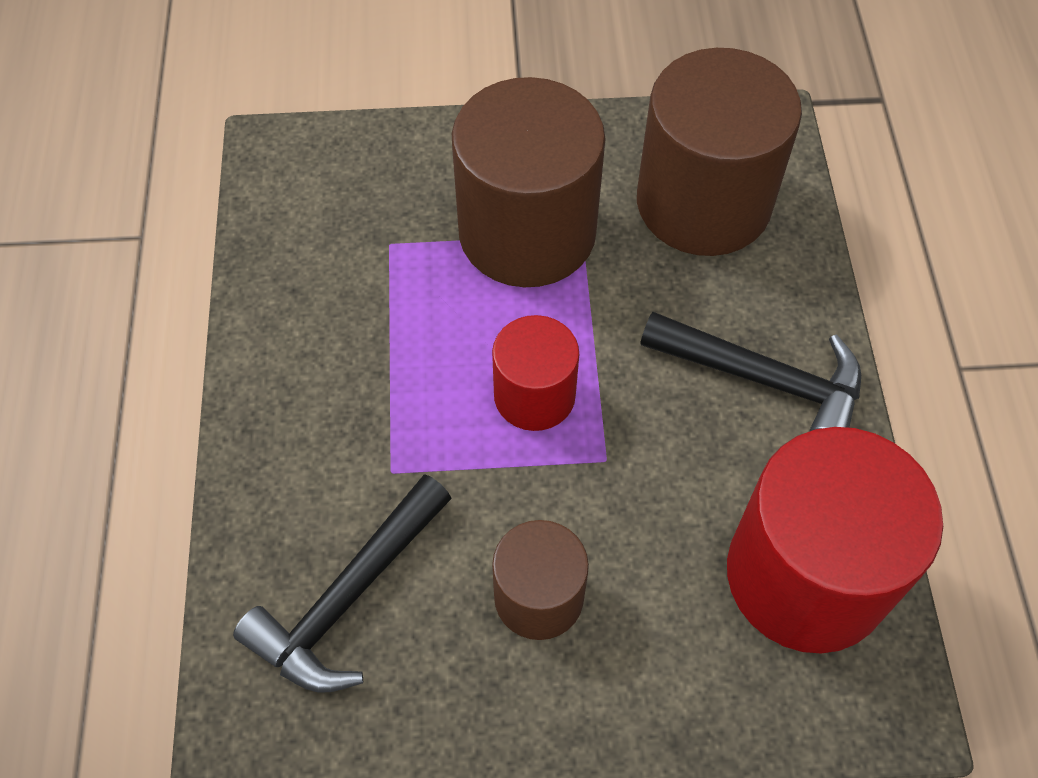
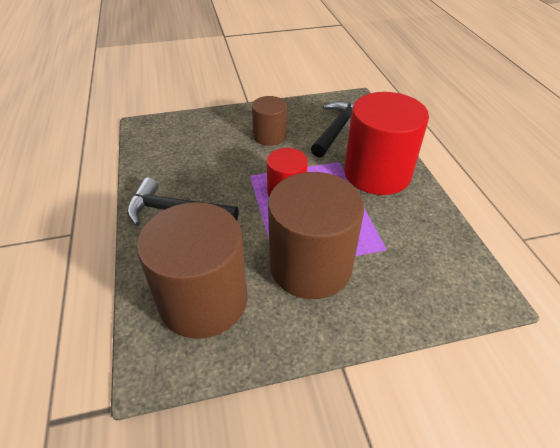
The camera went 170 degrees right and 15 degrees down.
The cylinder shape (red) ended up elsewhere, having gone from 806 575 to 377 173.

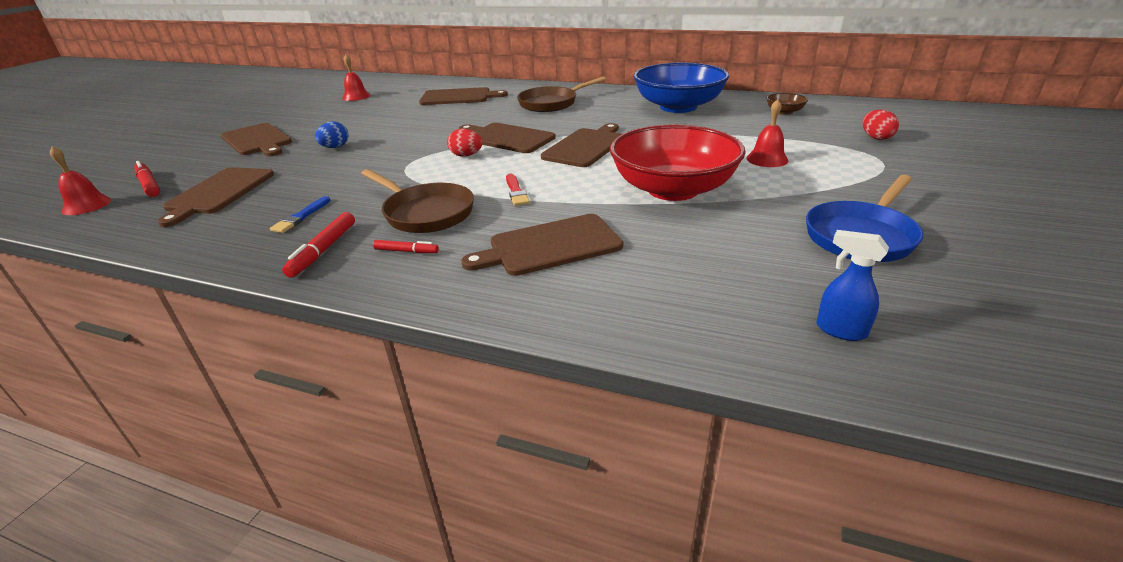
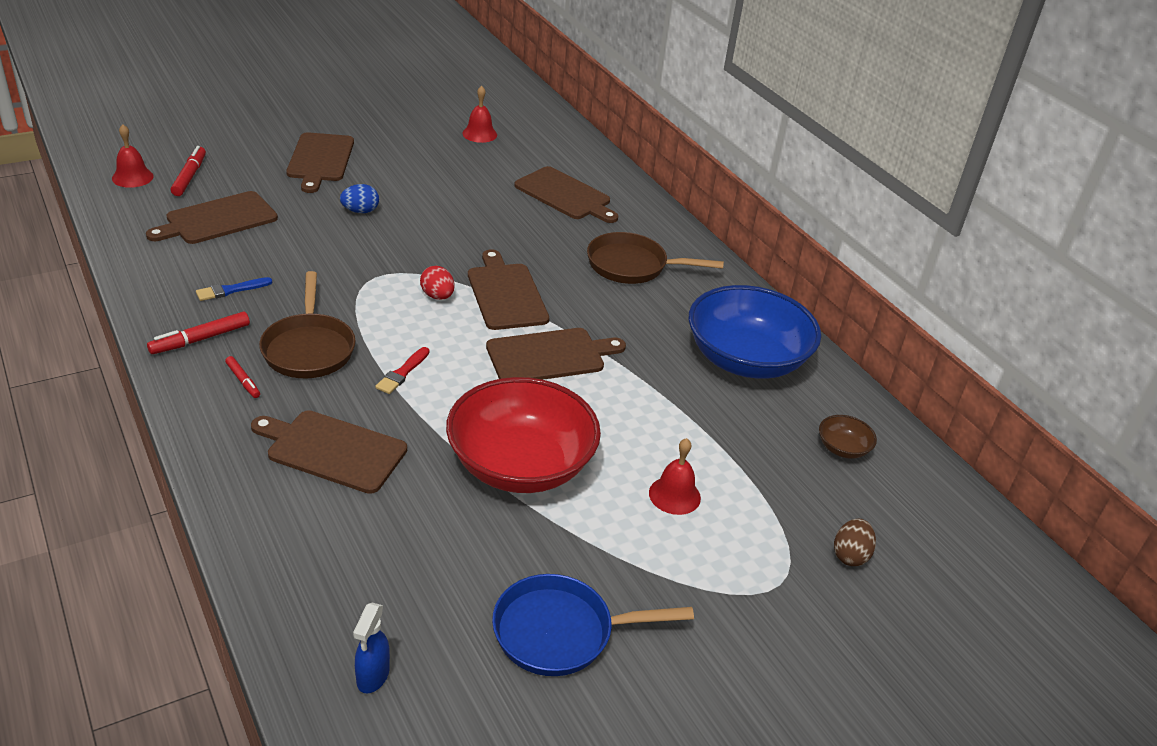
The camera went 35 degrees right and 5 degrees up.
What was the egg (red) at 876 138 turned into the egg (russet) at 850 555.
The spray cleaner (royal blue) at 840 330 ended up facing another way, 150 degrees counterclockwise from before.

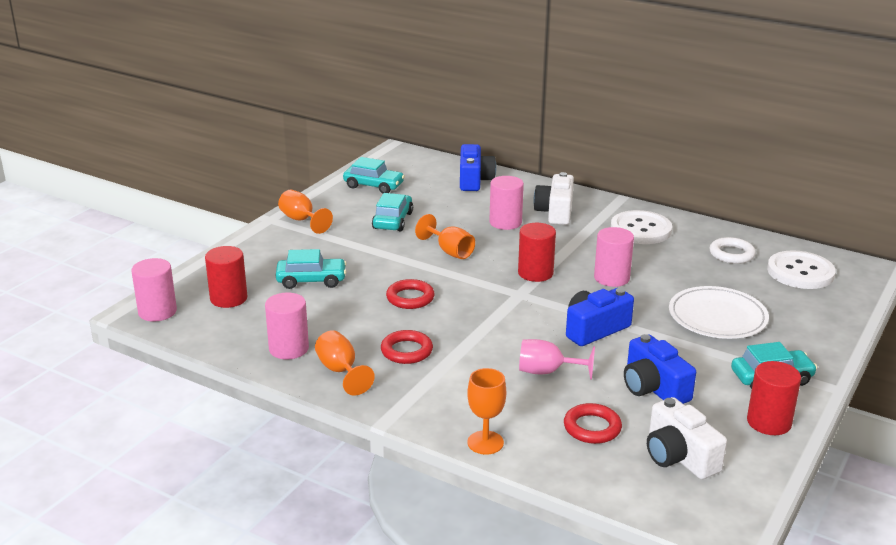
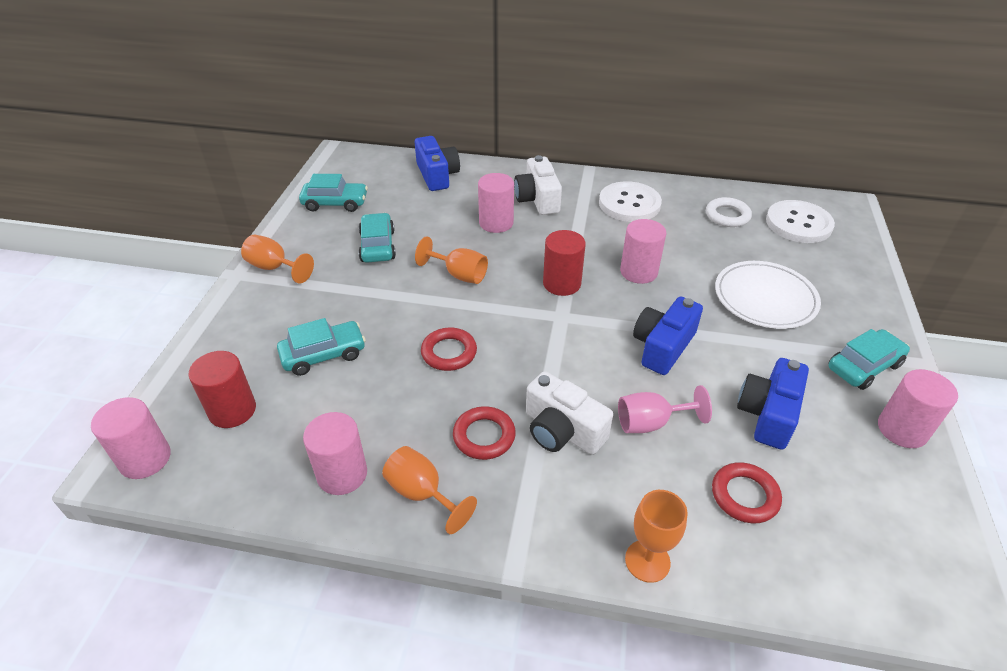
The camera went 20 degrees left and 15 degrees up.
The photo camera (white) ended up elsewhere, having gone from 679 456 to 562 430.
What was the cylinder shape (red) at 769 422 turned into the cylinder shape (rose-pink) at 902 429.
The photo camera (royal blue) at 653 388 ended up facing another way, 75 degrees clockwise from before.

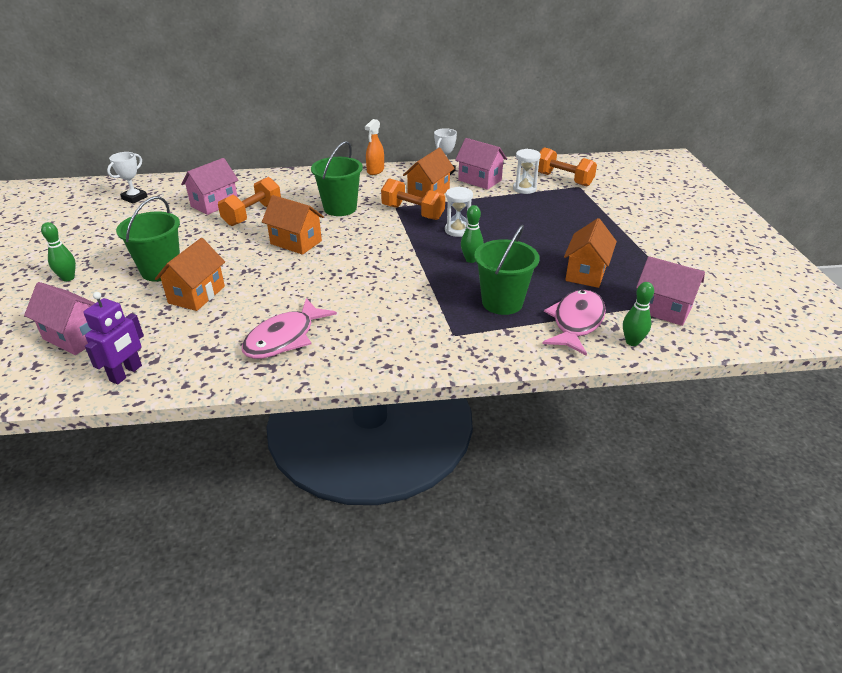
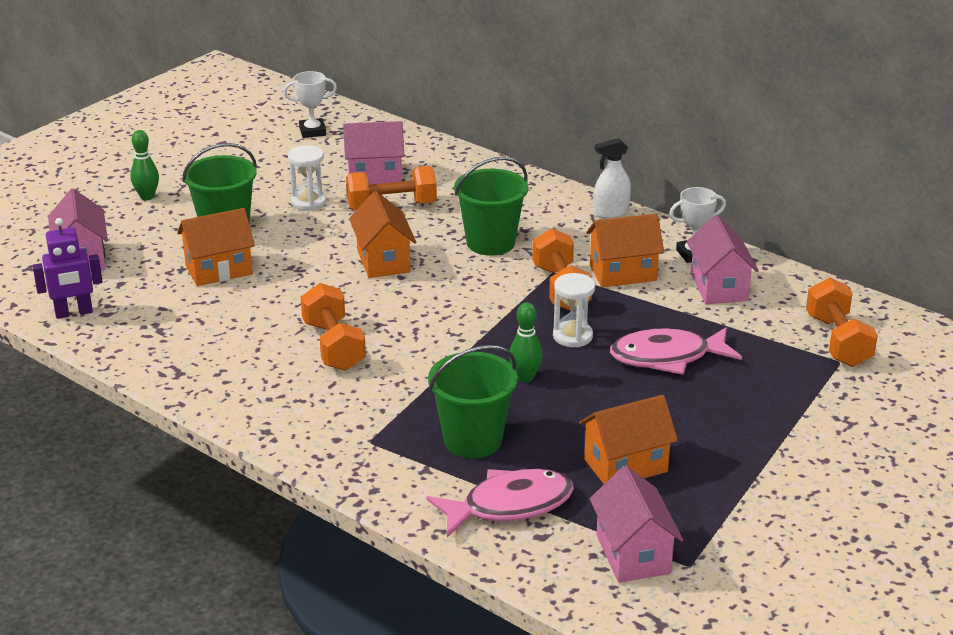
The camera went 45 degrees right and 5 degrees down.
The second view lost the bowling pin (green) at 632 342.
The second view gained the hand weight (orange-coloured) at 334 346.
The toy fish (rose-pink) ended up elsewhere, having gone from 284 338 to 667 357.
The hourglass (white) ended up elsewhere, having gone from 524 189 to 308 202.
What was the spray cleaner (orange-coloured) at 375 171 turned into the spray cleaner (white) at 611 213.

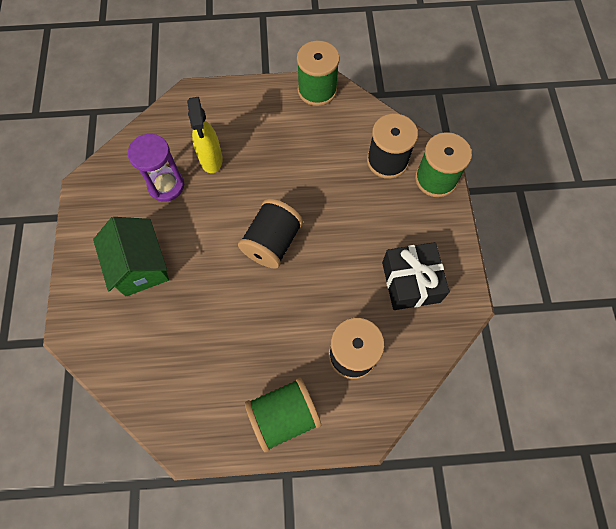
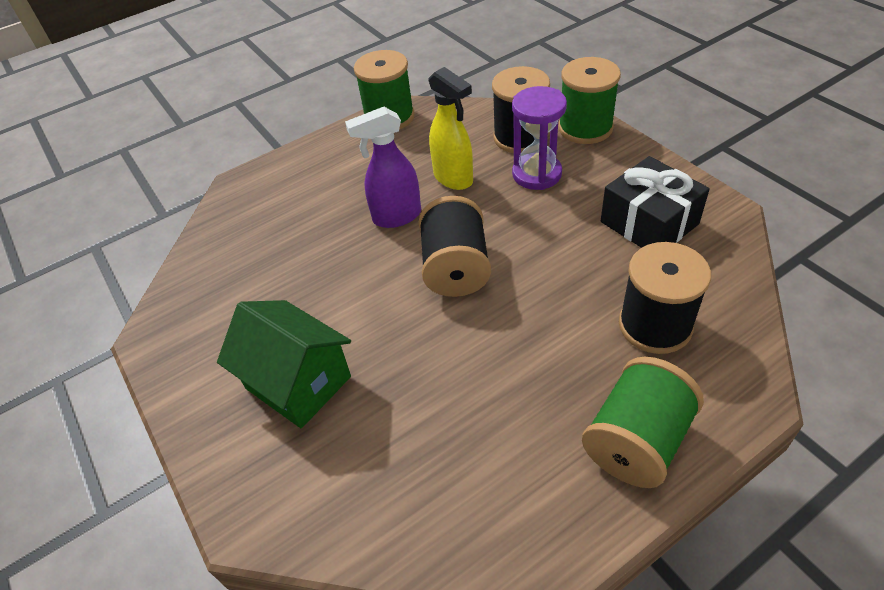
The camera went 25 degrees left and 20 degrees down.
The second view gained the spray cleaner (violet) at 396 217.
The hourglass (violet) ended up elsewhere, having gone from 166 185 to 536 174.
The spray cleaner (golden) ended up elsewhere, having gone from 211 159 to 453 178.

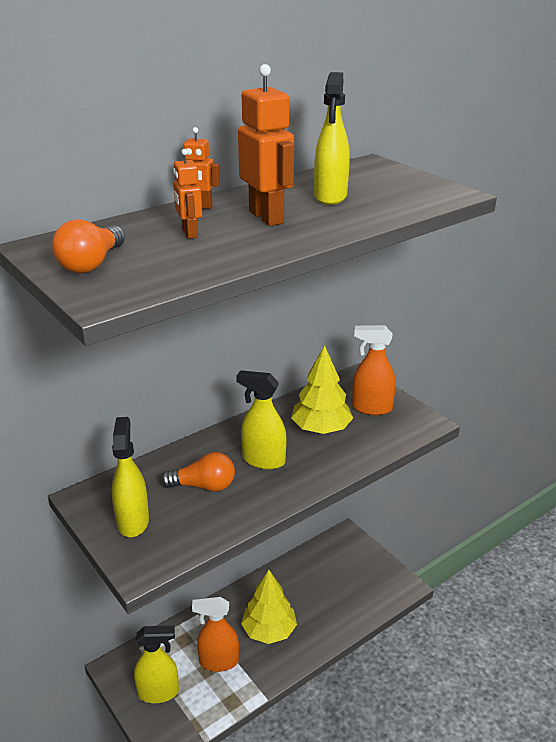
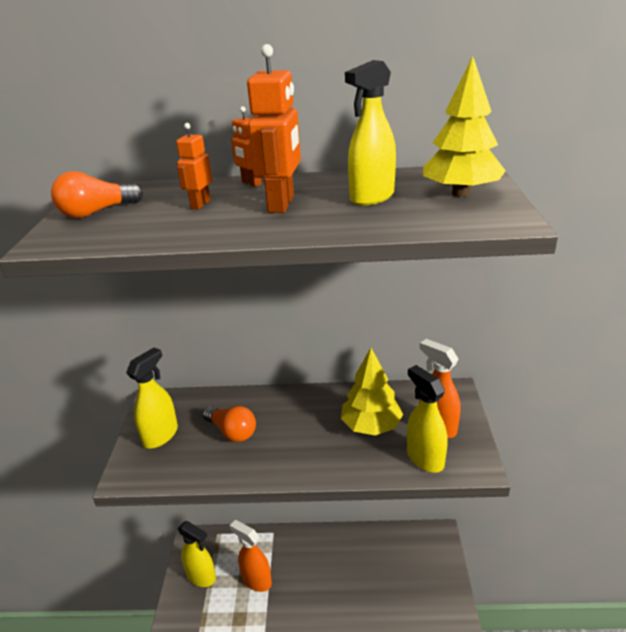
The camera went 40 degrees right and 0 degrees up.
The spray cleaner (golden) ended up elsewhere, having gone from 263 460 to 425 458.
The toy tree (golden) ended up elsewhere, having gone from 269 631 to 460 194.

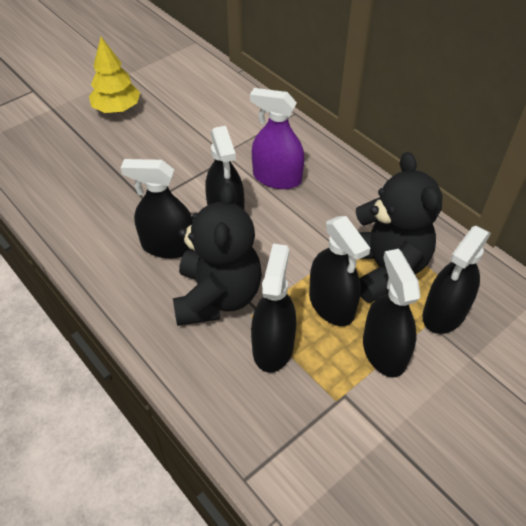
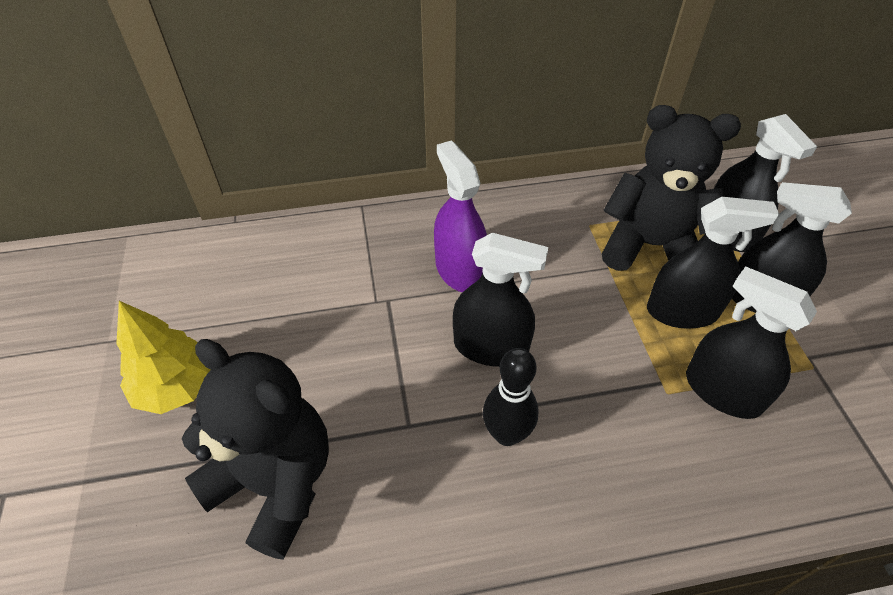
The camera went 60 degrees left and 0 degrees up.
The teddy (jet-black) ended up elsewhere, having gone from 217 297 to 275 483.
Where the spray cleaner (jet-black) stood at 168 246, the bowling pin (jet-black) came to stand at 507 434.
The spray cleaner (violet) at 277 178 ended up facing another way, 105 degrees clockwise from before.

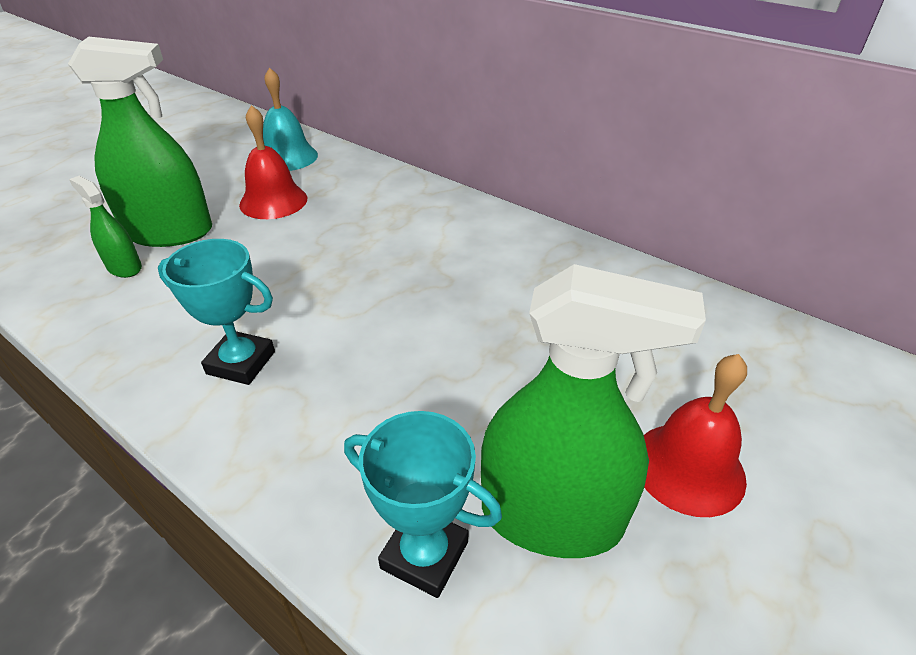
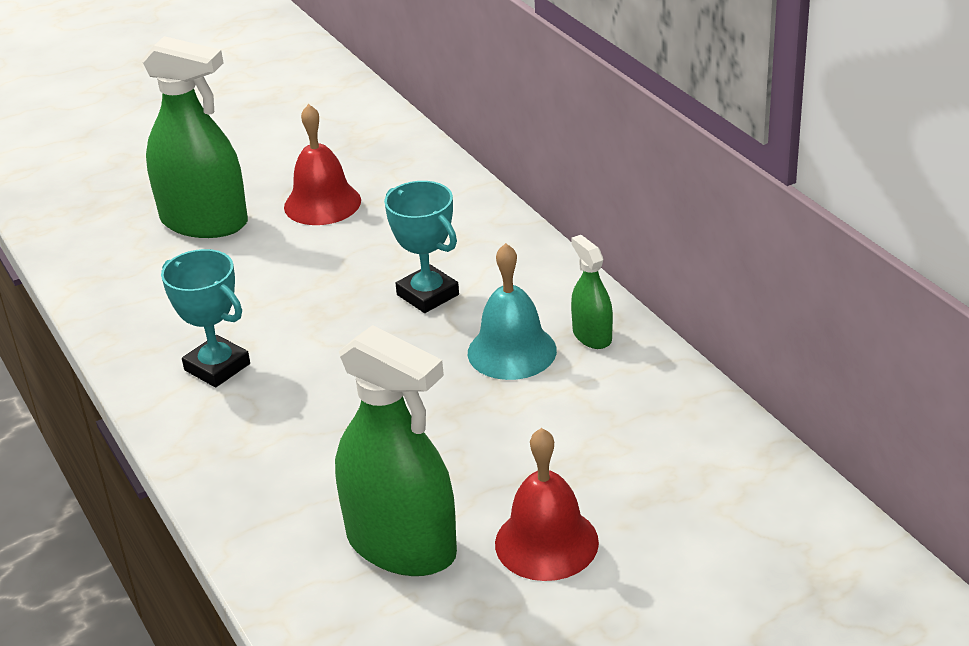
The camera went 25 degrees right and 5 degrees down.
The spray cleaner (green) ended up elsewhere, having gone from 124 267 to 592 336.
The hand bell (aqua) ended up elsewhere, having gone from 287 157 to 512 351.
The award cup (aqua) ended up elsewhere, having gone from 424 555 to 428 295.

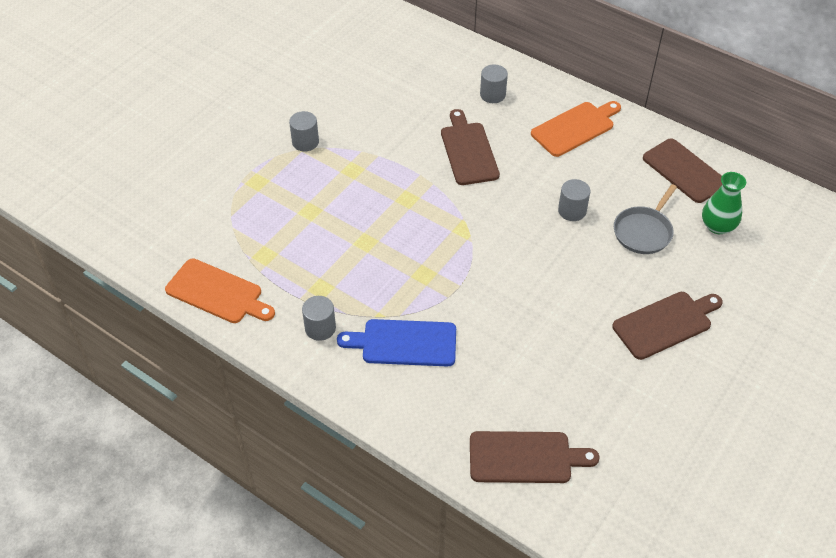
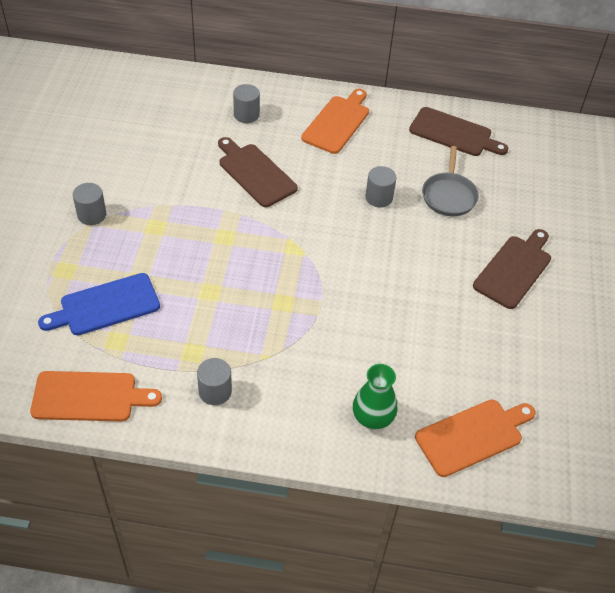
The camera went 30 degrees left and 0 degrees up.
The chopping board (royal blue) ended up elsewhere, having gone from 404 343 to 105 305.
The tall vase (green) ended up elsewhere, having gone from 717 226 to 372 417.
What was the chopping board (russet) at 525 458 turned into the chopping board (orange-coloured) at 473 436.

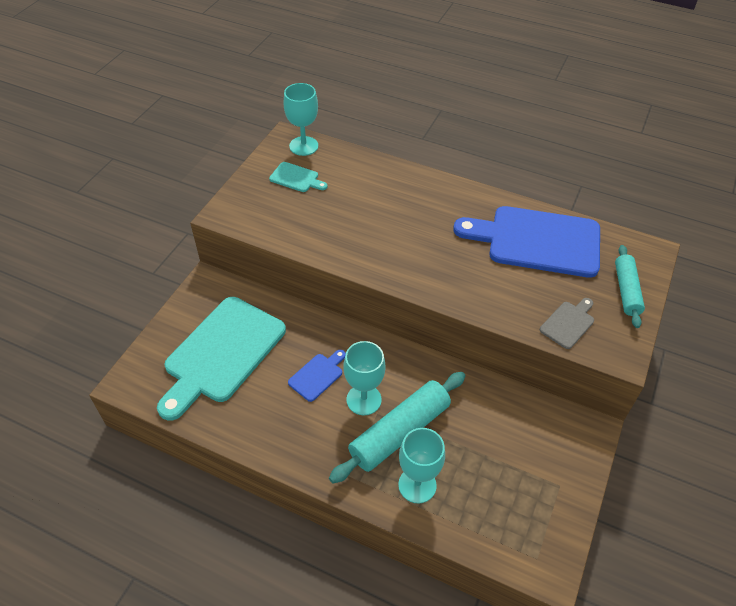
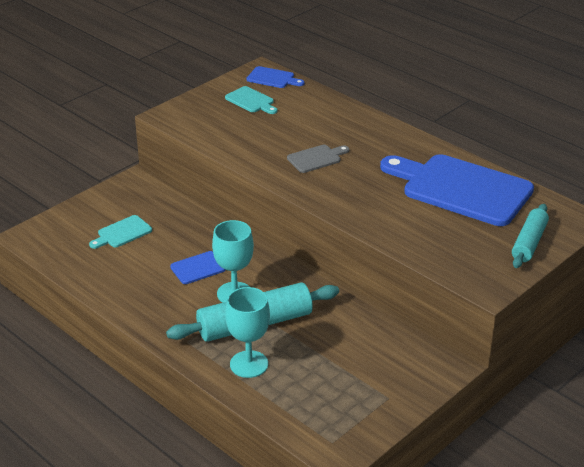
The camera went 20 degrees right and 15 degrees down.
The chopping board (grey) ended up elsewhere, having gone from 568 323 to 316 158.
Where the wine glass (aqua) stood at 303 146, the chopping board (royal blue) came to stand at 273 78.
The size of the chopping board (aqua) at 222 353 changed by a factor of 0.43.

